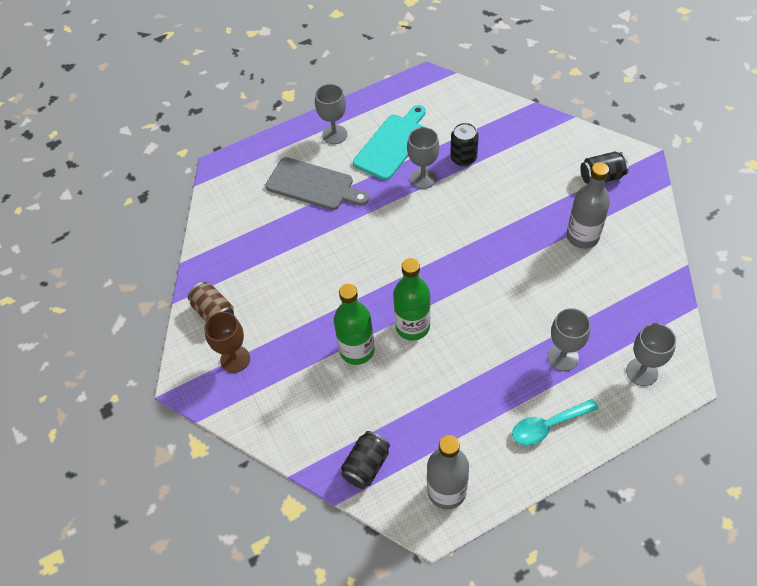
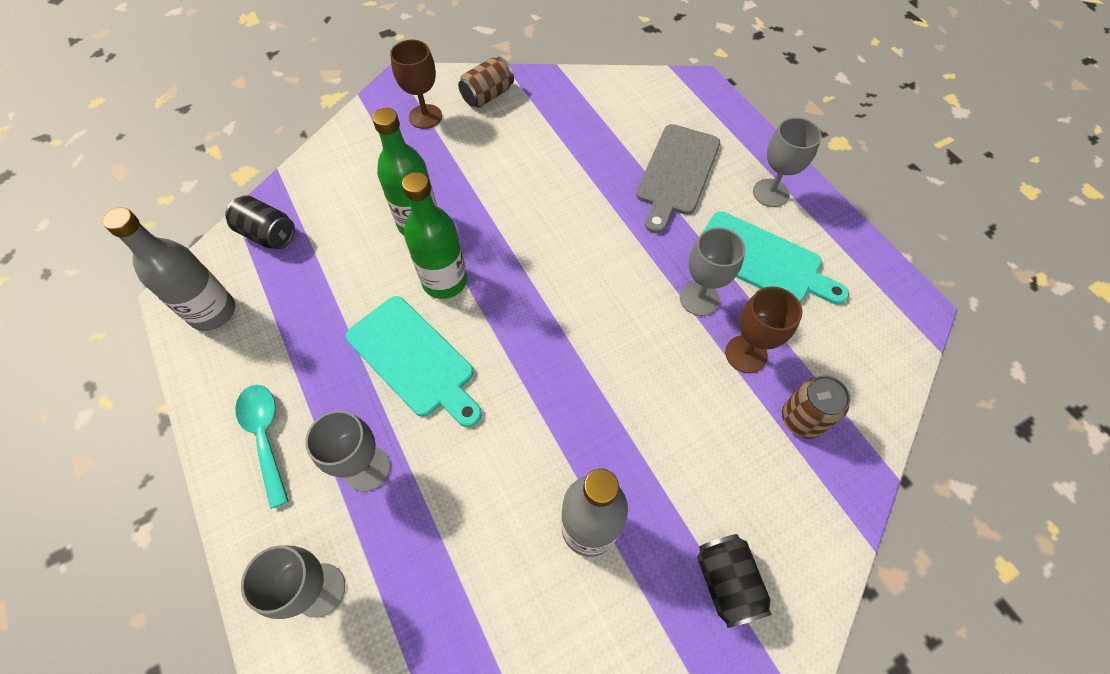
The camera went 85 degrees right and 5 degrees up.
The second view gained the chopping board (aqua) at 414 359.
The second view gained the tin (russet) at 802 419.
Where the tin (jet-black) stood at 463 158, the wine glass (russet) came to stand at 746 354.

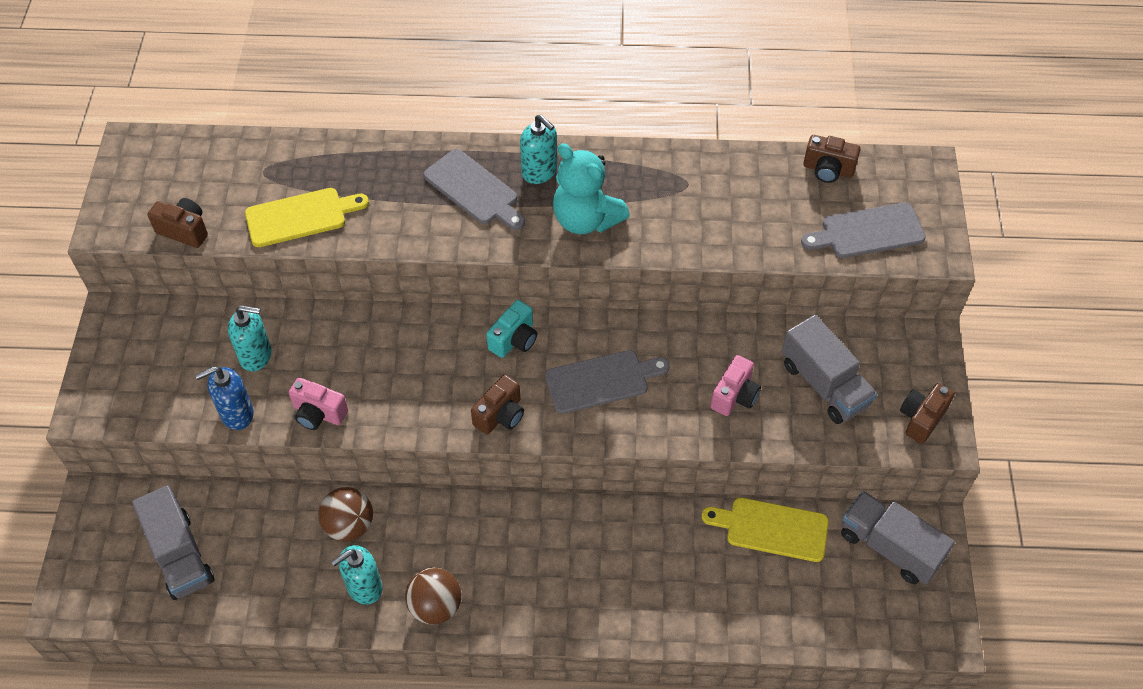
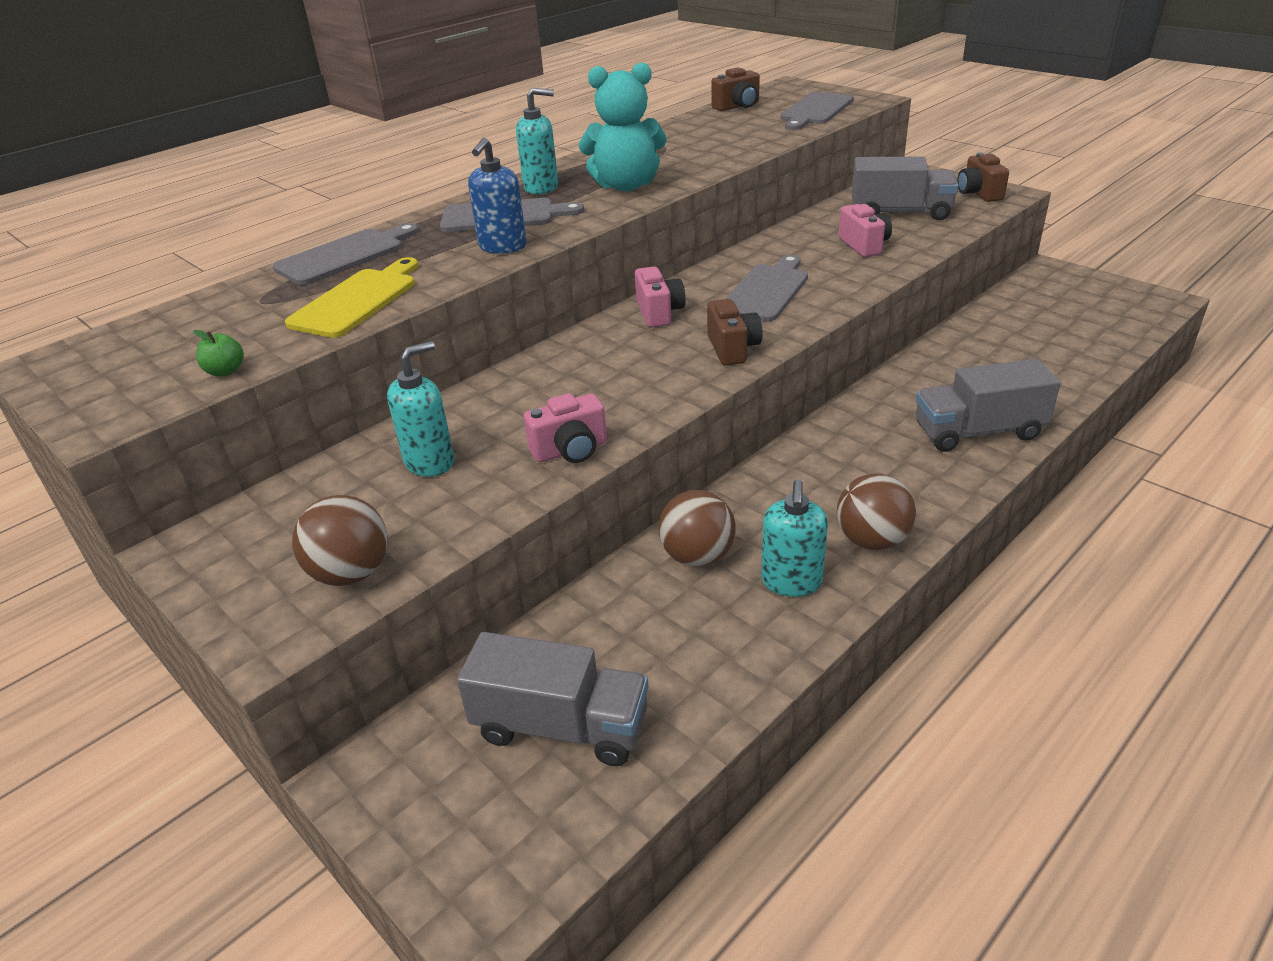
The camera went 45 degrees left and 20 degrees down.
The second view lost the chopping board (golden) at 771 528.
The second view gained the chopping board (grey) at 345 255.
The second view gained the ball (russet) at 351 573.
The soap pump (royal blue) ended up elsewhere, having gone from 236 414 to 502 247.
The truck (grey) ended up elsewhere, having gone from 889 547 to 978 432.
Where the photo camera (russet) stood at 184 230, the apple fruit (green) came to stand at 225 371.
What was the photo camera (aqua) at 514 339 turned into the photo camera (rose-pink) at 659 313.

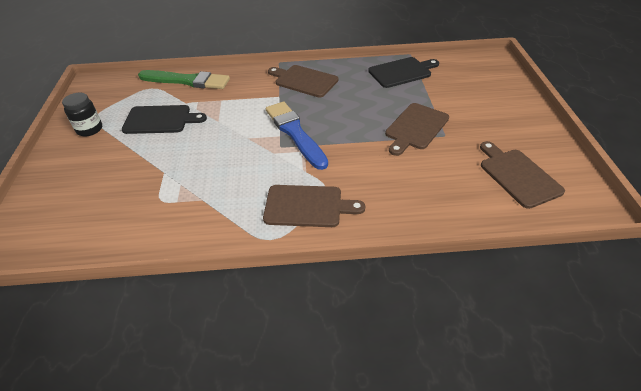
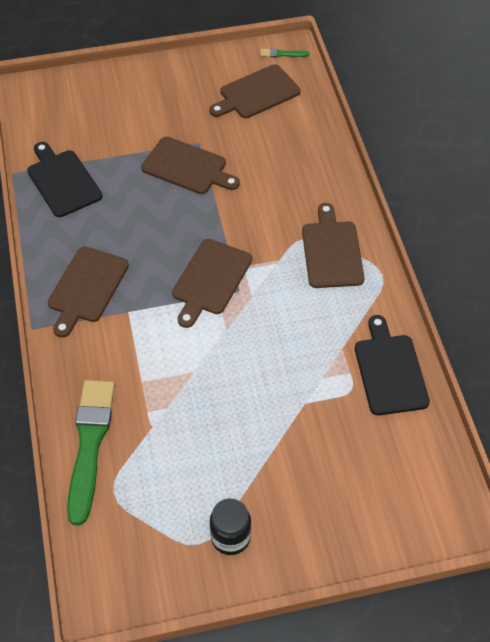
The camera went 100 degrees left and 10 degrees up.
The second view gained the paintbrush (green) at 282 54.
The chopping board (jet-black) ended up elsewhere, having gone from 160 120 to 389 371.
Where the paintbrush (royal blue) stood at 295 133, the chopping board (russet) came to stand at 210 280.

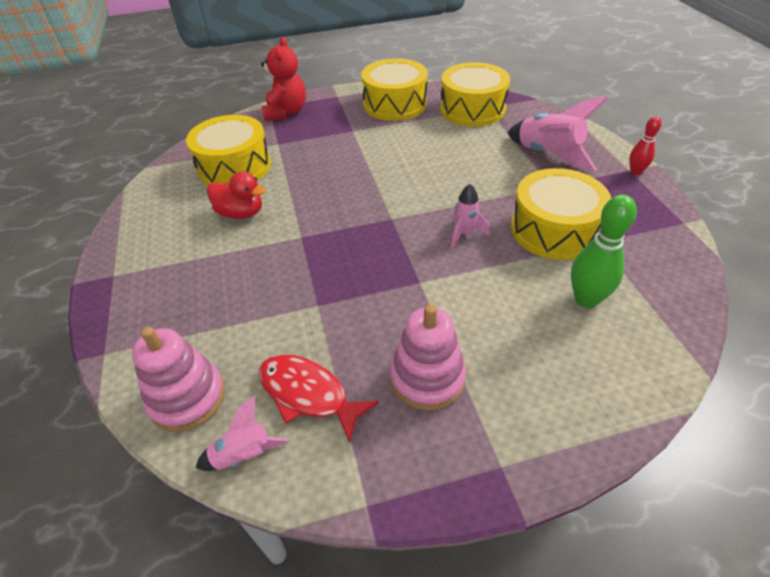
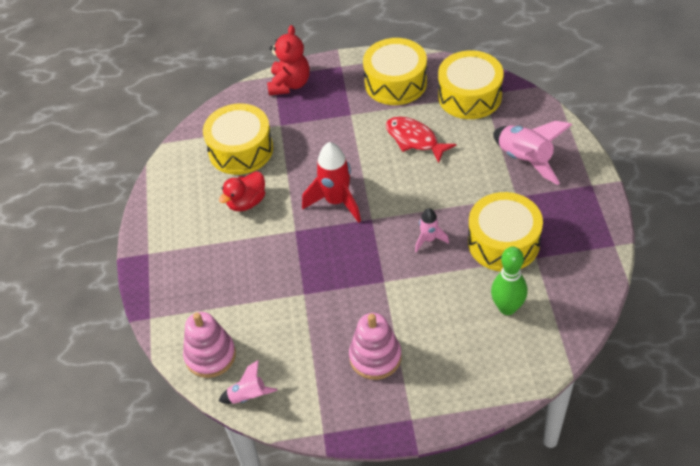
The camera went 10 degrees right and 5 degrees up.
The second view lost the bowling pin (red) at 635 172.
The second view gained the toy rocket (red) at 336 201.
The toy fish (red) ended up elsewhere, having gone from 308 394 to 414 139.
The duck (red) at 241 213 ended up facing another way, 105 degrees clockwise from before.

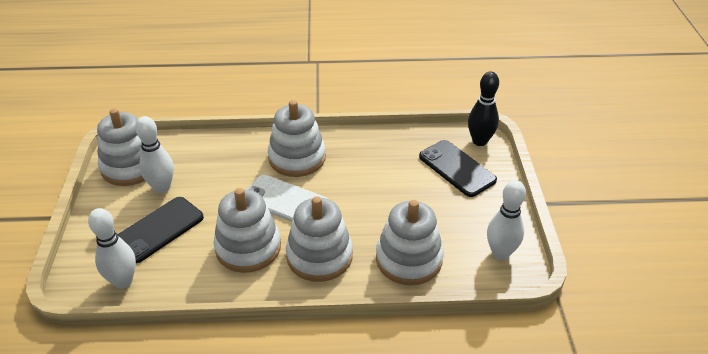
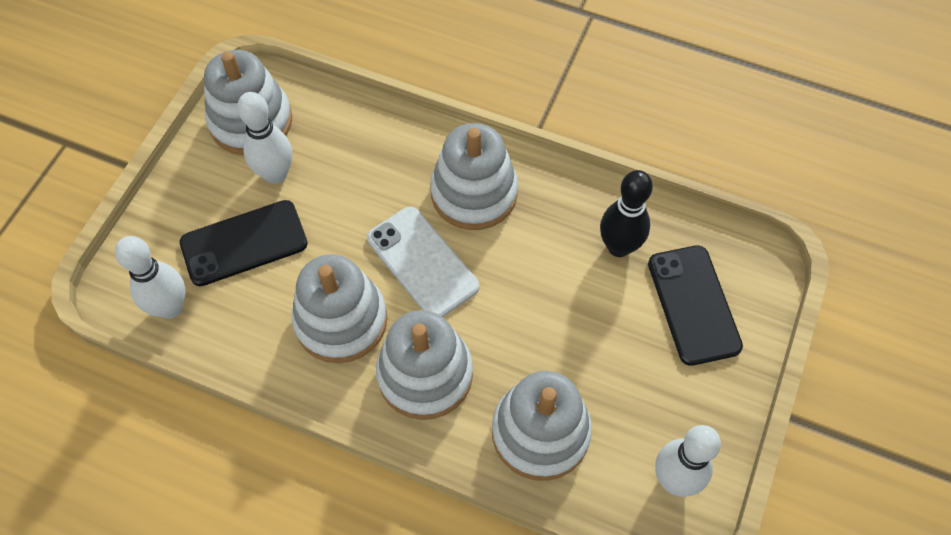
The camera went 25 degrees right and 20 degrees up.
The bowling pin (jet-black) ended up elsewhere, having gone from 479 141 to 619 247.

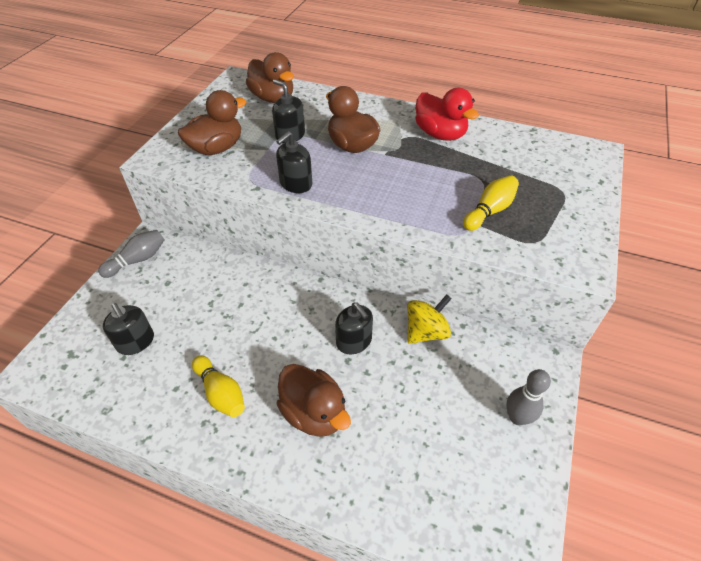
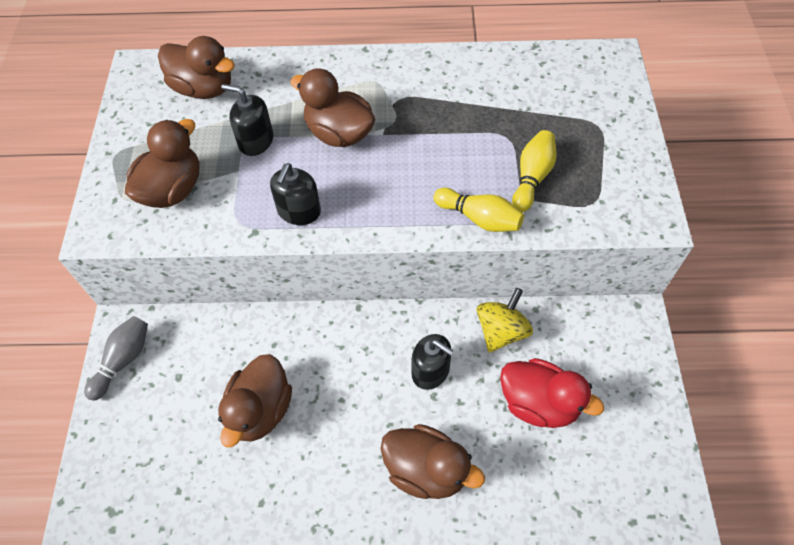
The camera went 20 degrees left and 10 degrees up.
The second view lost the soap pump (jet-black) at 135 342.
The second view lost the bowling pin (grey) at 517 417.
The second view gained the duck (russet) at 260 410.
The bowling pin (golden) ended up elsewhere, having gone from 221 393 to 479 218.
The duck (red) ended up elsewhere, having gone from 440 134 to 539 403.

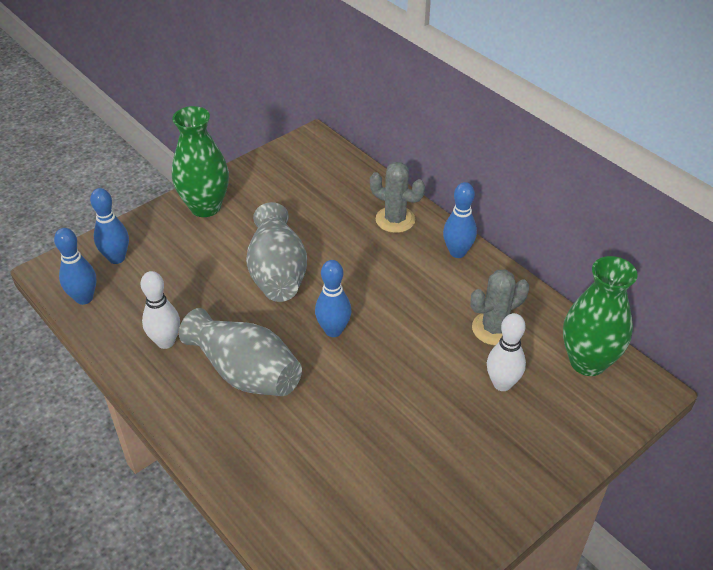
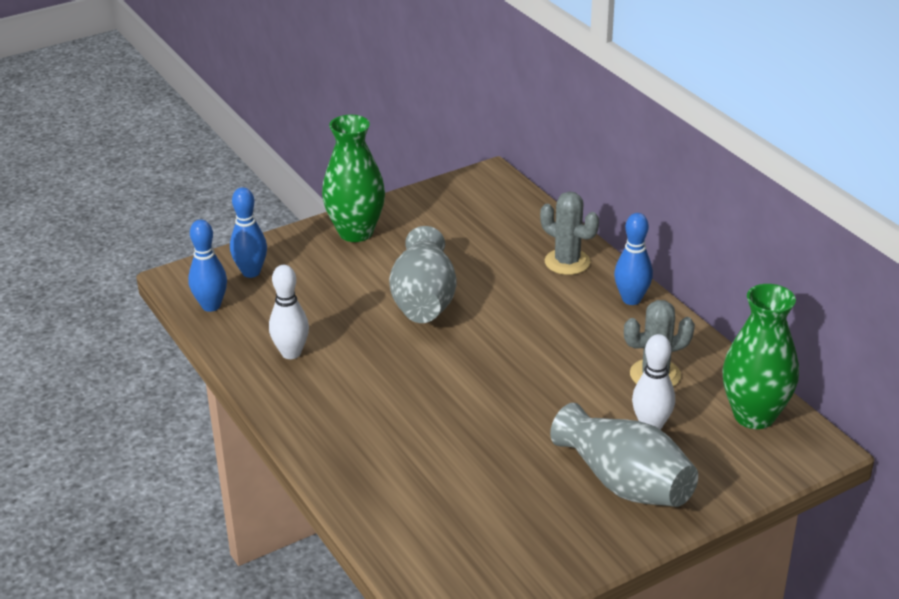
The camera went 10 degrees right and 10 degrees down.
The second view lost the bowling pin (royal blue) at 333 330.
The tall vase (grey) ended up elsewhere, having gone from 245 372 to 624 483.

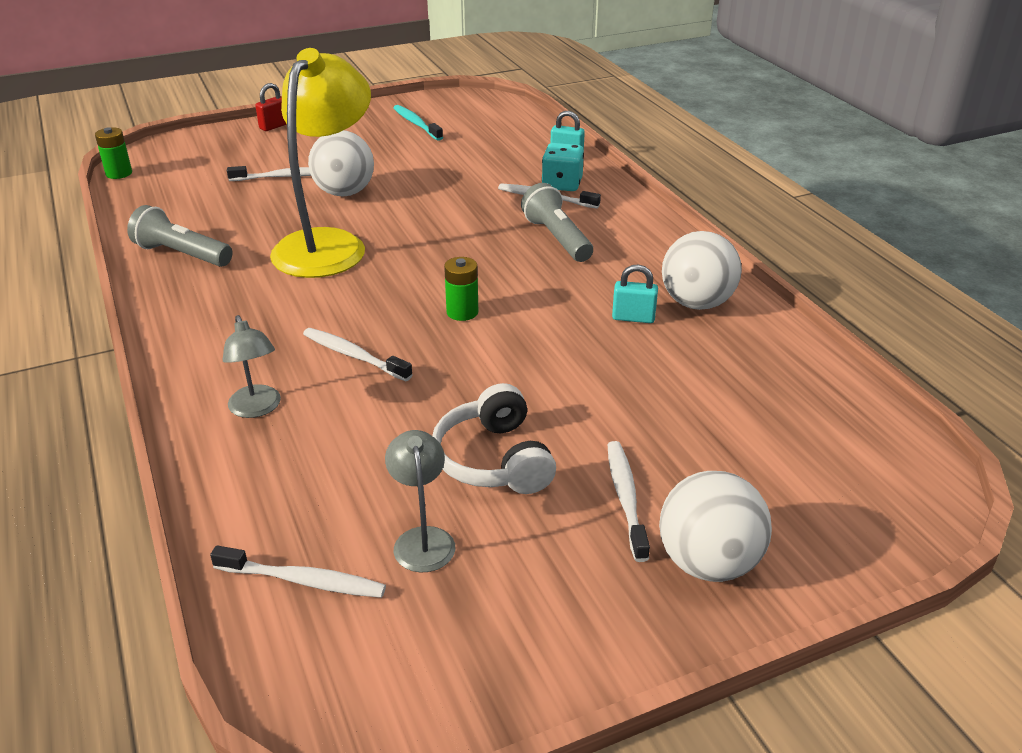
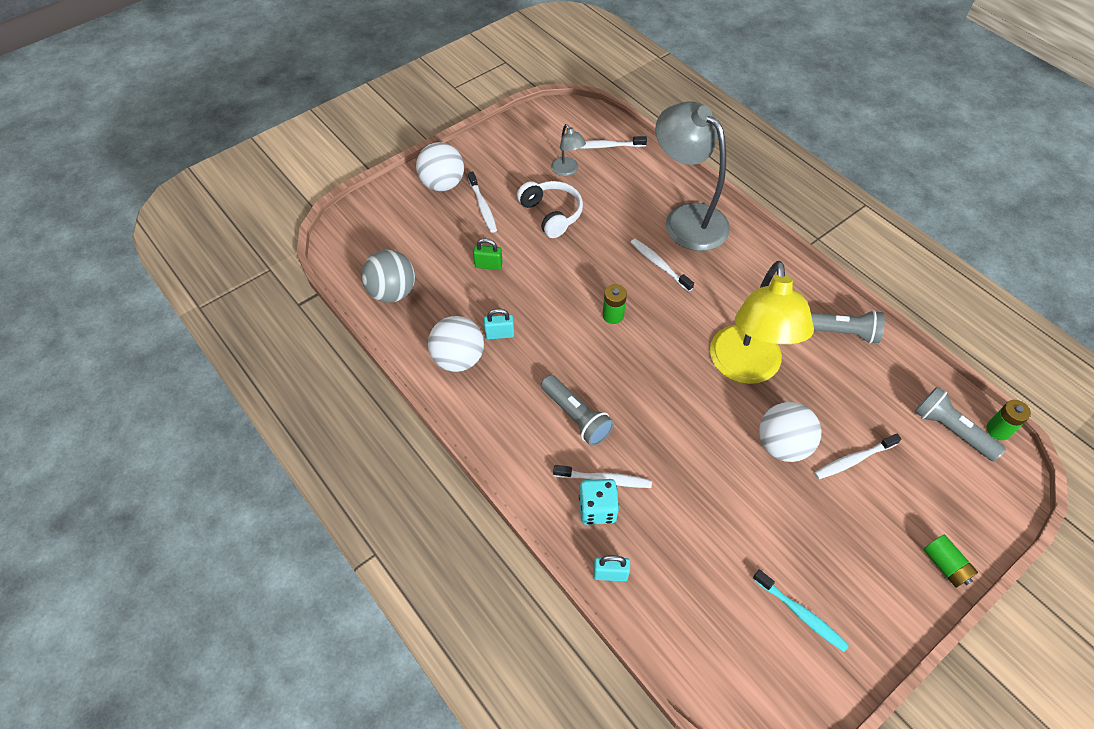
The camera went 165 degrees right and 20 degrees up.
The second view gained the ball (grey) at 392 292.
The second view gained the lock (green) at 488 265.
The second view gained the torch (grey) at 951 430.
Where the lock (red) stood at 274 126, the AA battery (green) came to stand at 945 565.
The tooth brush (white) at 354 355 ended up facing another way, 150 degrees counterclockwise from before.
The size of the desk lamp (grey) at 257 409 changed by a factor of 2.24.

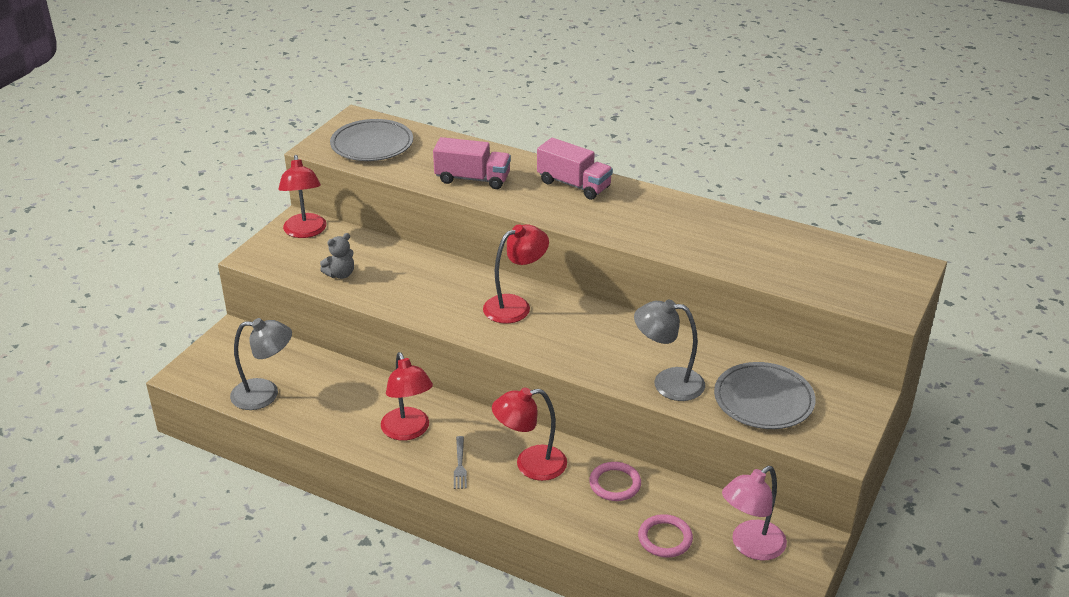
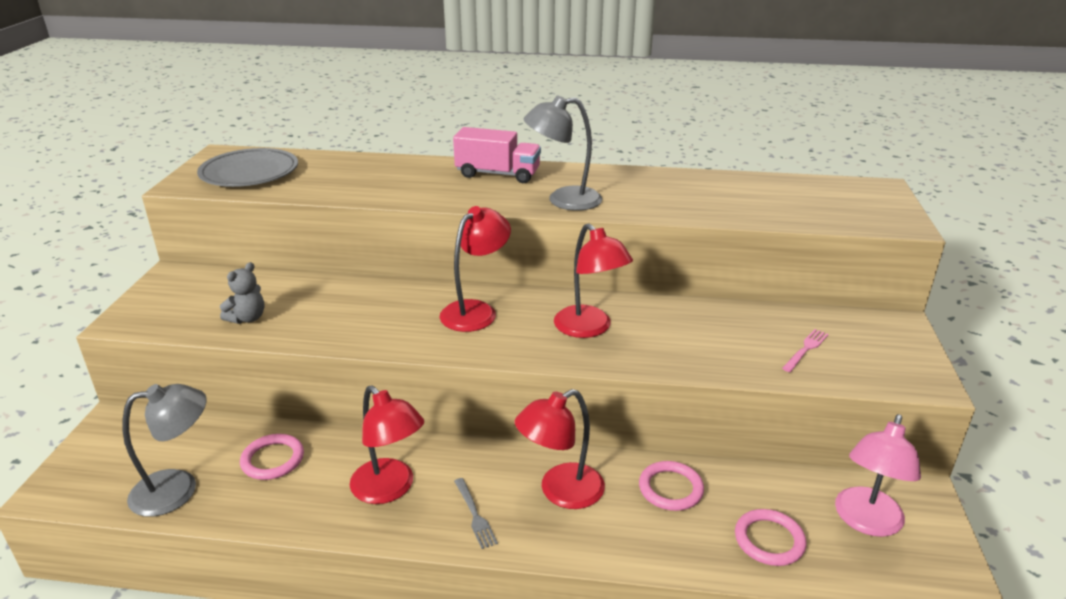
The camera went 20 degrees left and 5 degrees down.
The second view lost the truck (rose-pink) at 472 179.
The second view gained the hoop (rose-pink) at 273 460.
The desk lamp (red) ended up elsewhere, having gone from 305 232 to 589 328.
The desk lamp (grey) ended up elsewhere, having gone from 667 383 to 563 200.
Where the flat dish (grey) stood at 763 400, the table fork (rose-pink) came to stand at 806 349.

